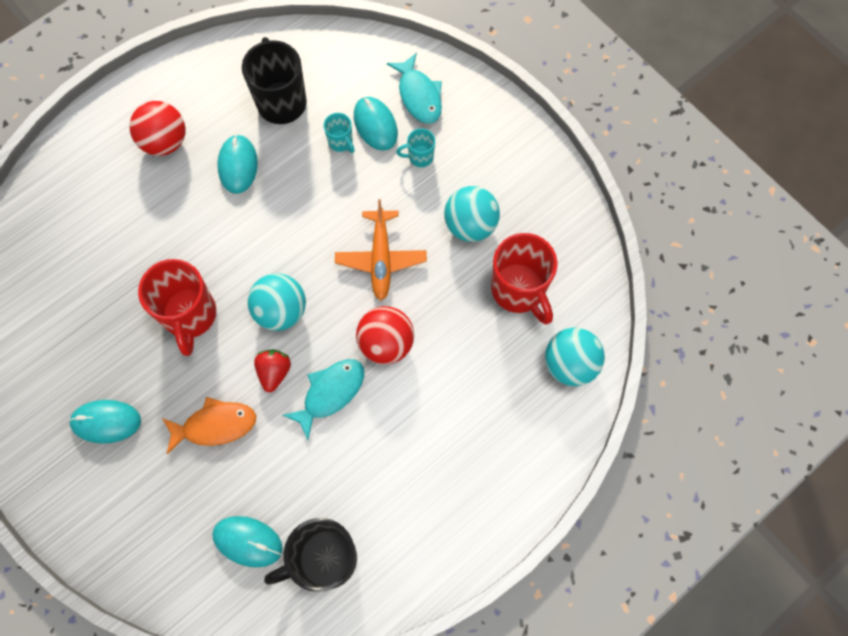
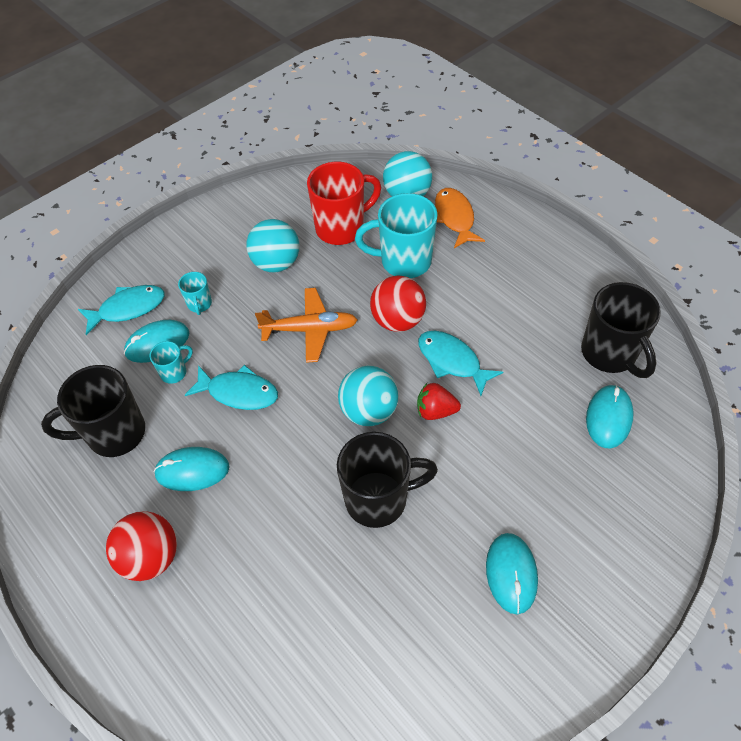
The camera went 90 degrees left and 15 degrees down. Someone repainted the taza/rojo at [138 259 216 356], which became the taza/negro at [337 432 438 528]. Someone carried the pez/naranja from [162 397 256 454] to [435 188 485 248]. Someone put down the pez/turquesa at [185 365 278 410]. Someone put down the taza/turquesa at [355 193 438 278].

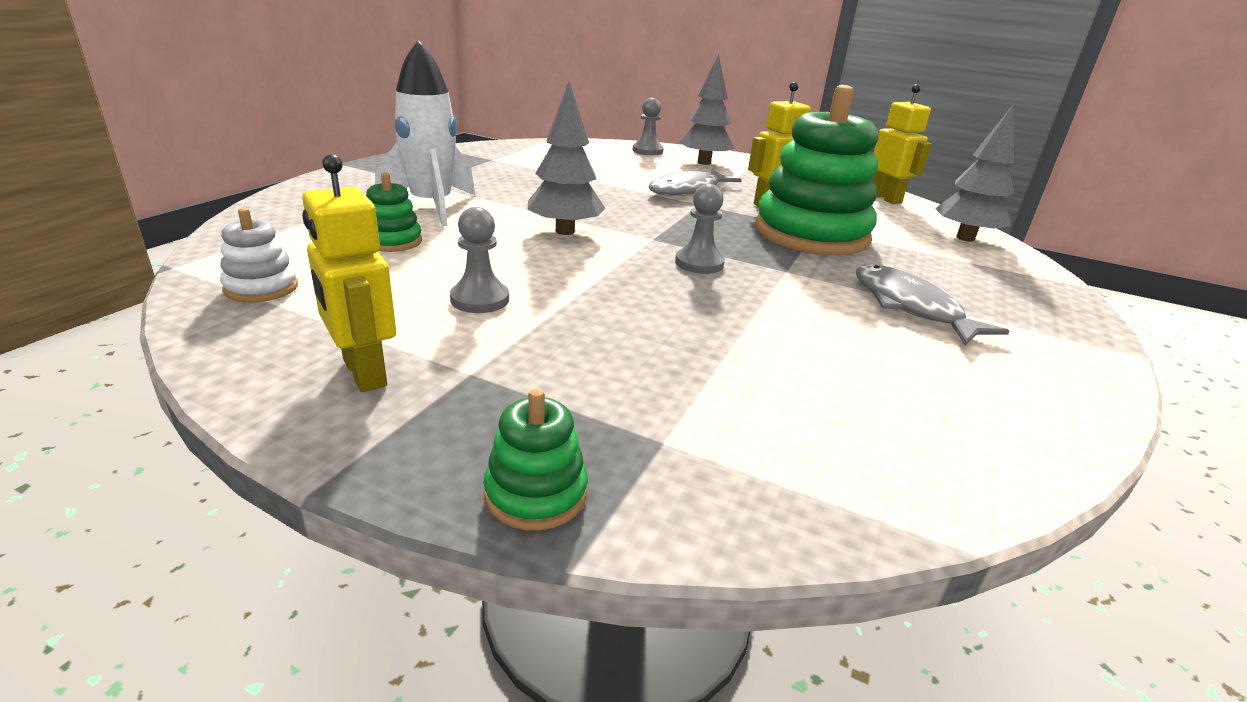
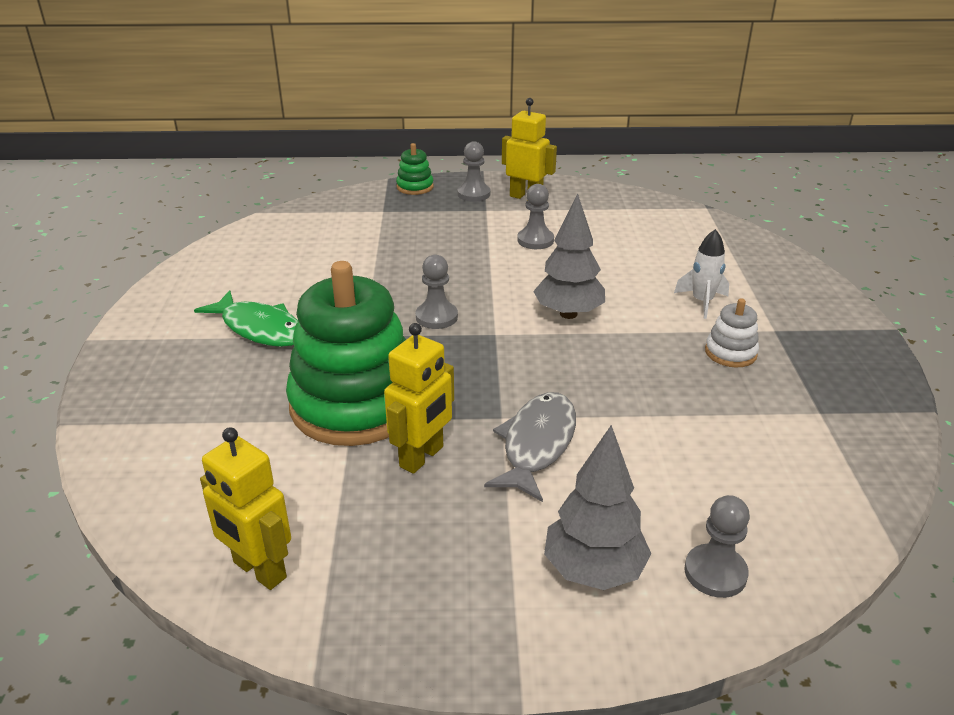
The camera went 155 degrees right and 5 degrees up. Someone carried the juguete apilable/blanco from [220 208 298 302] to [705 298 759 367]. Someone took away the juguete apilable/verde at [366 172 422 252]. Someone scaled the cohete/blanco at [375 40 475 226] by 0.56. Someone repainted the pez/gris at [856 265 1010 345], which became the pez/verde at [194 290 298 347]. Someone took away the árbol/gris at [935 105 1015 242]. Someone put down the peón/gris at [457 141 491 202].

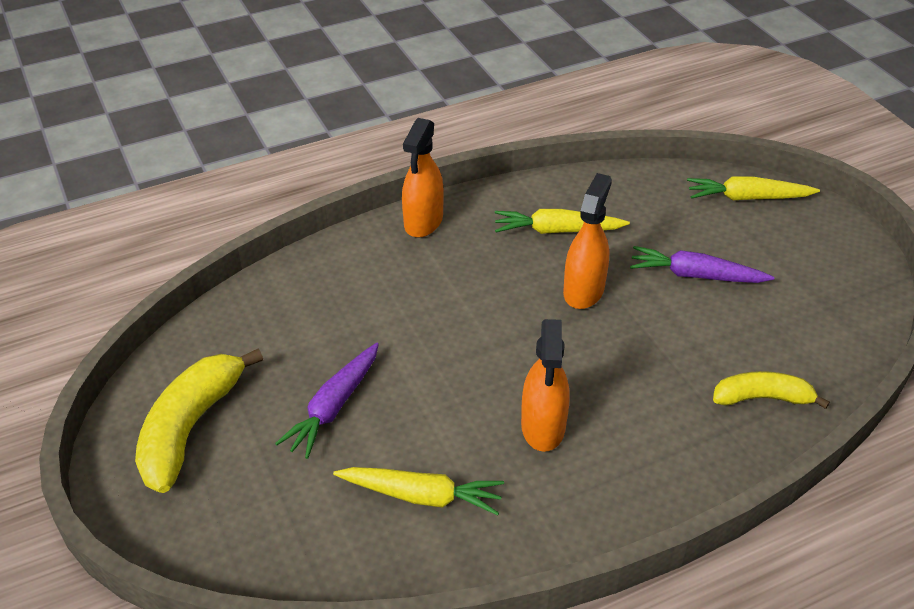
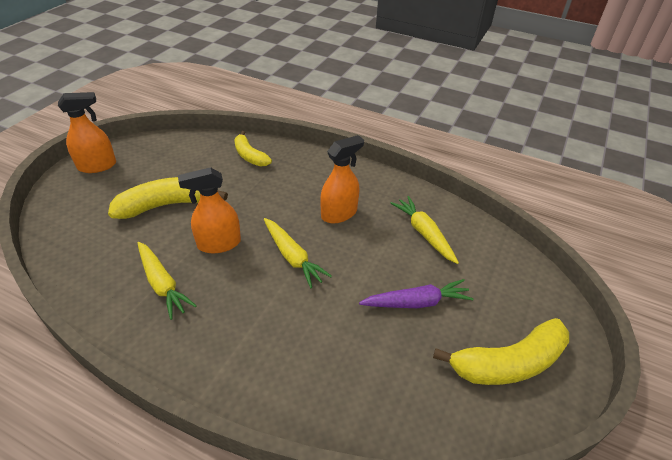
The camera went 130 degrees left and 0 degrees up. Someone carried the pulverizador/naranja from [402 118 444 238] to [58 92 116 173]. Someone swapped the zanahoria/morado at [630 246 775 283] for the plátano/amarillo at [108 177 228 219]. Someone carried the zanahoria/amarillo from [687 176 820 200] to [264 218 332 288].

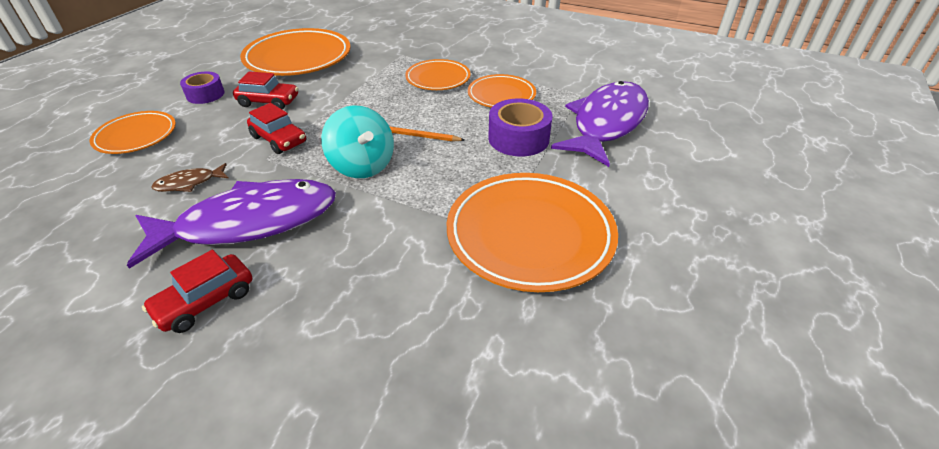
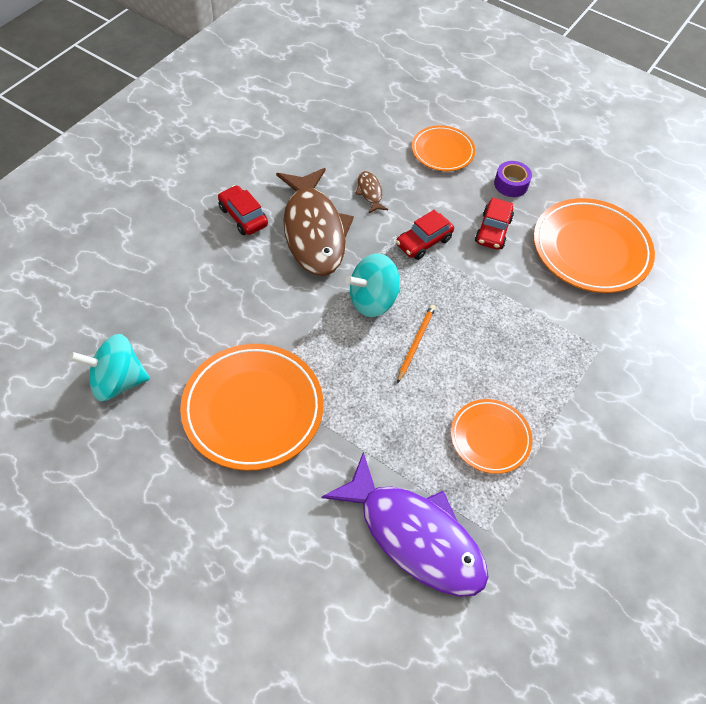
The camera went 95 degrees right and 15 degrees up. Someone repainted the pez/morado at [127 179 336 269], which became the pez/marrón at [276 168 354 276]. Someone took away the plato/naranja at [405 59 471 90]. Someone took away the cinta adhesiva/morado at [488 99 553 156]. Someone put down the peonza/turquesa at [70 334 150 401].

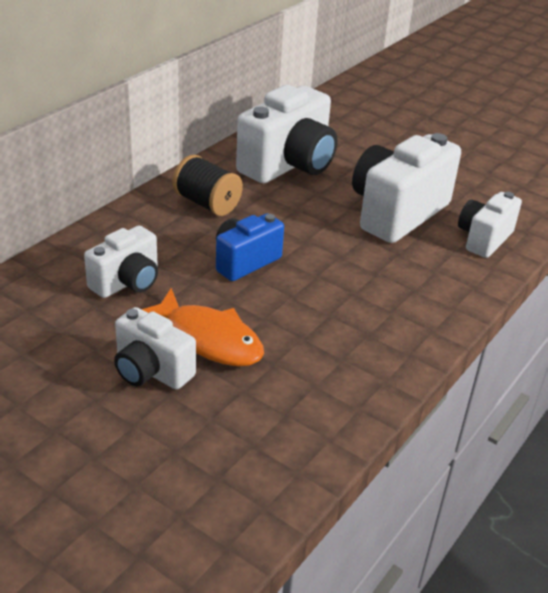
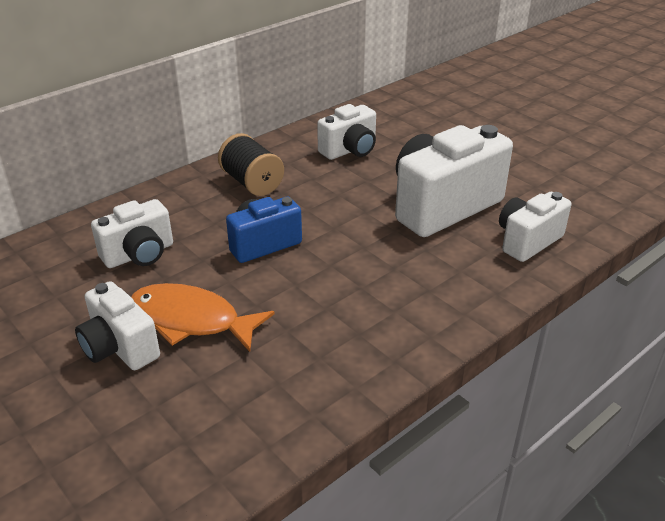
The camera went 15 degrees right and 0 degrees up. Someone rotated the pez/naranja at [142 288 264 366] by 150 degrees clockwise. Someone scaled the cámara/blanco at [236 85 338 183] by 0.58.

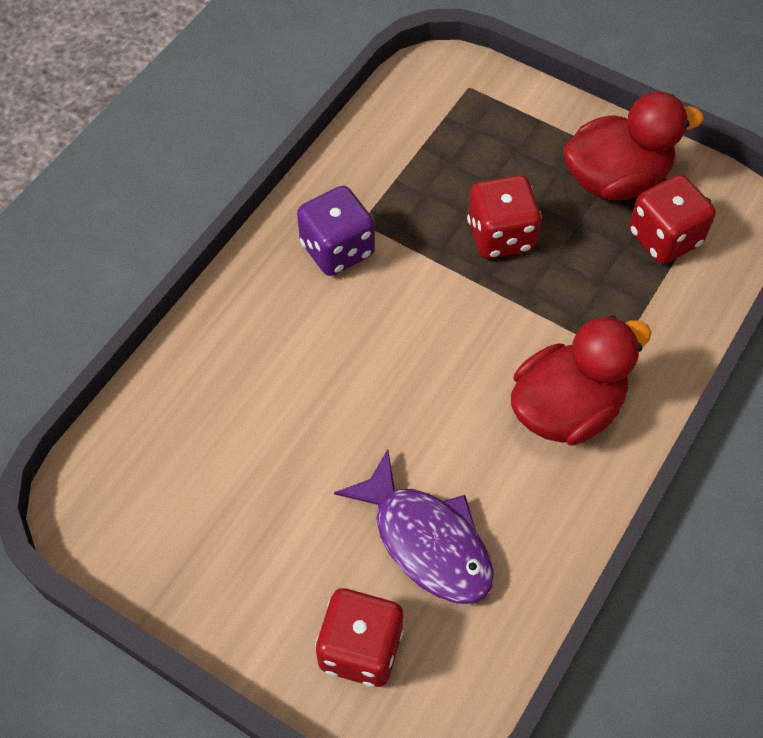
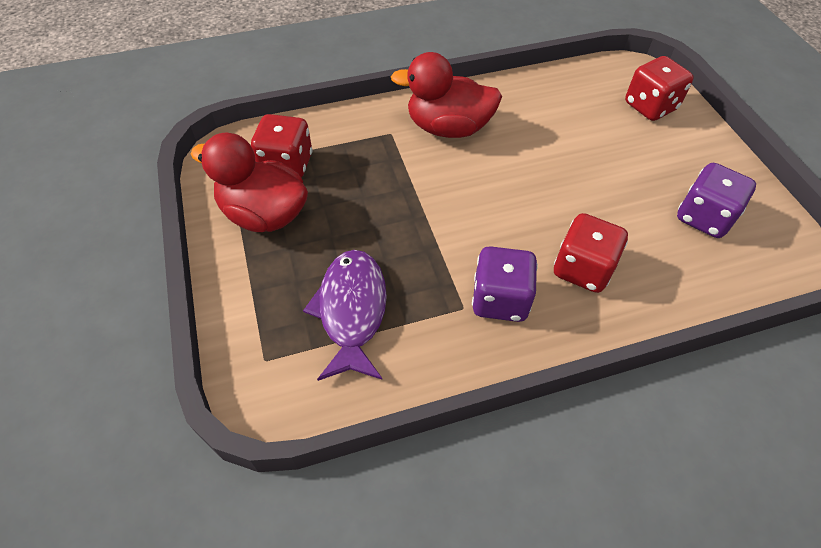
The camera went 140 degrees left and 5 degrees down. Someone carried the pez/morado from [334 449 494 604] to [303 250 387 381]. Someone carried the dado/rojo from [467 175 542 259] to [554 213 628 293]. Someone put down the dado/morado at [677 163 756 238].

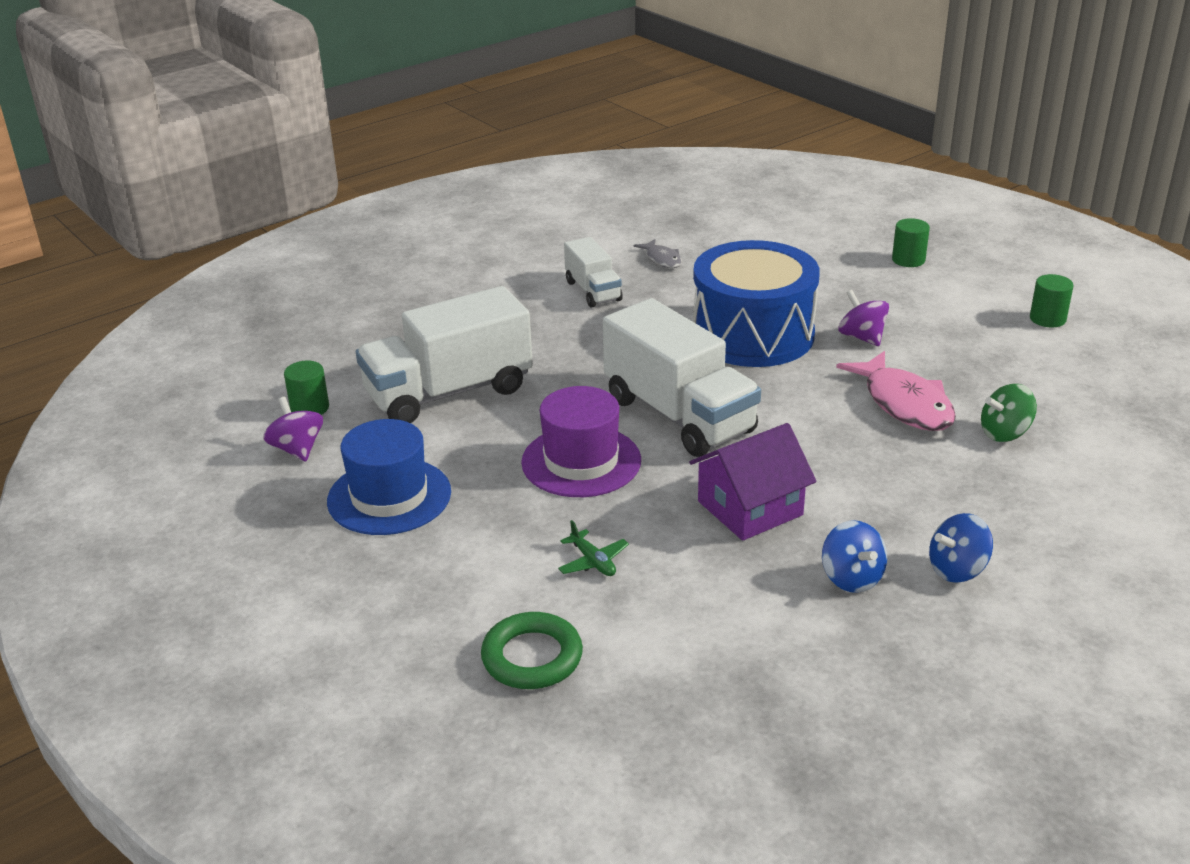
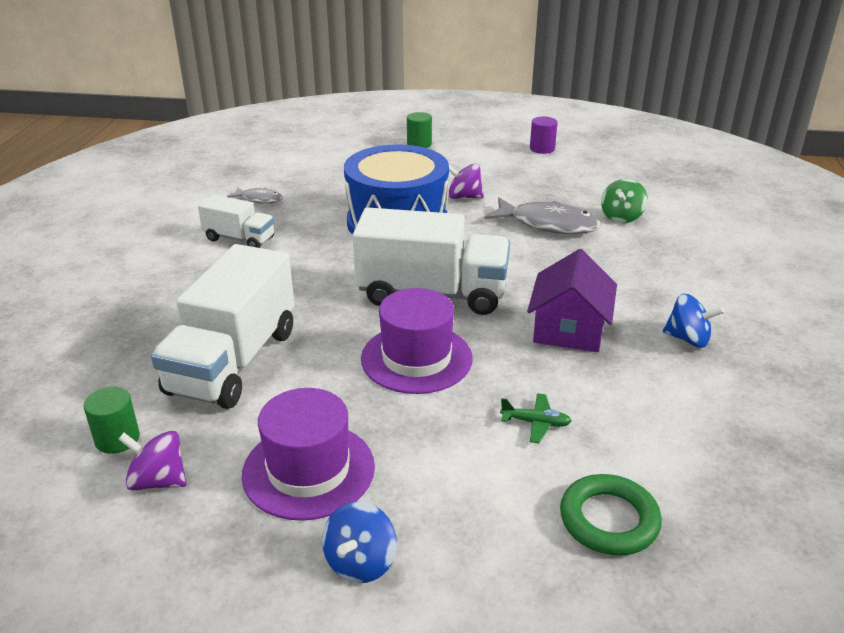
The camera went 45 degrees left and 0 degrees up. Someone repainted the sombrero/azul at [327 419 451 535], which became the sombrero/morado at [242 388 375 521]. Someone repainted the pez/rosa at [836 351 956 431], which became the pez/gris at [484 197 601 234]. Someone carried the peonza/azul from [929 513 993 583] to [322 501 397 583]. Someone repainted the cilindro/verde at [1030 274 1074 327], which became the cilindro/morado at [530 116 557 154].

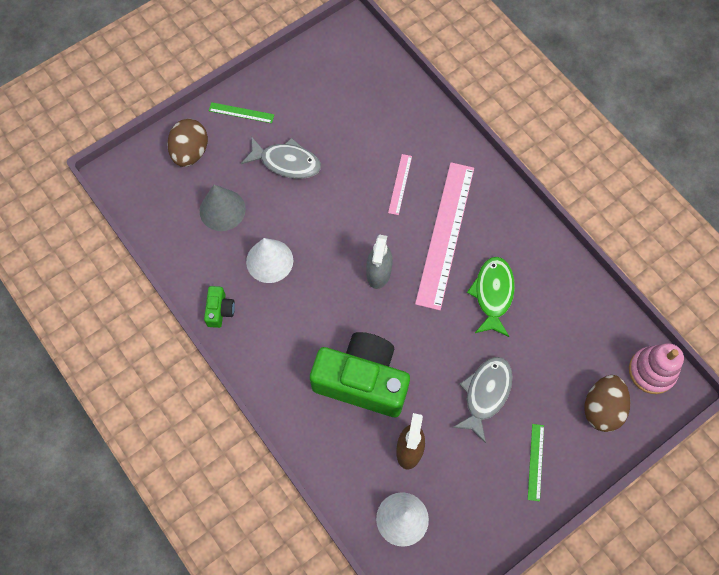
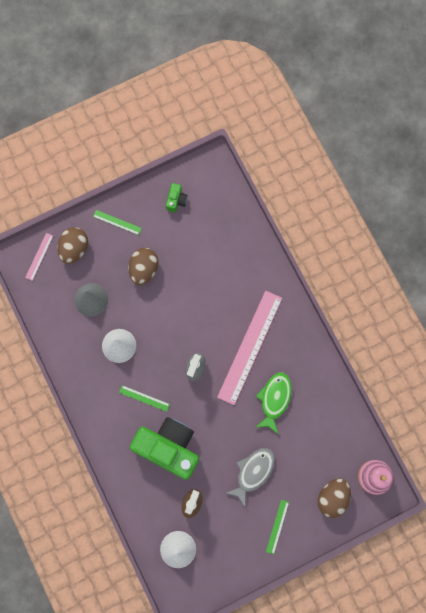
The camera went 10 degrees right and 10 degrees up. Someone carried the cámara/verde from [204 286 235 328] to [166 183 188 212]. Someone swapped the pez/gris at [241 136 321 179] for the huevo/marrón at [128 248 158 285]. Someone carried the regla/rosa from [388 154 412 215] to [25 233 53 281]. Someone put down the regla/verde at [119 385 170 412].

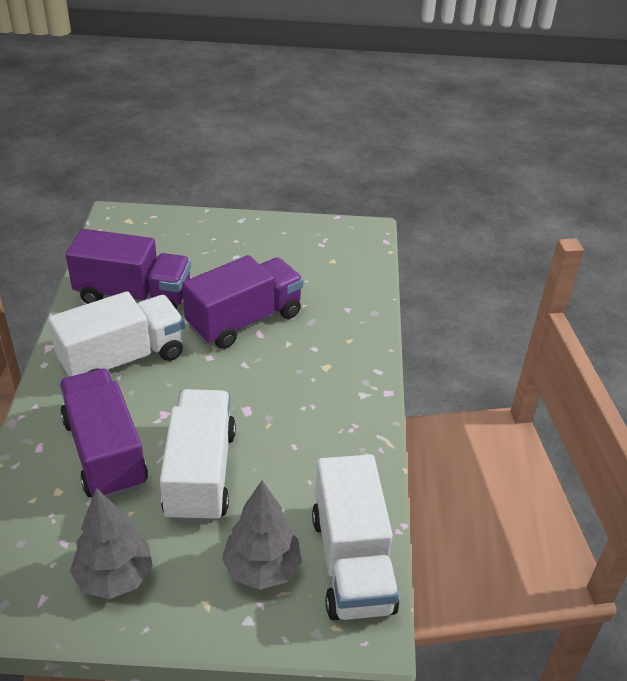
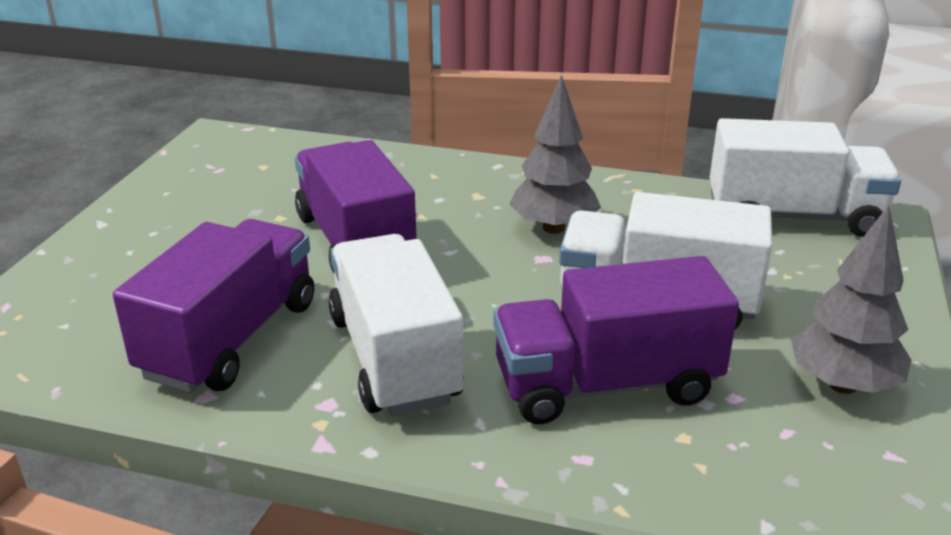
The camera went 75 degrees left and 10 degrees down. Someone carried the árbol/gris from [222 480 302 590] to [509 74 601 234].

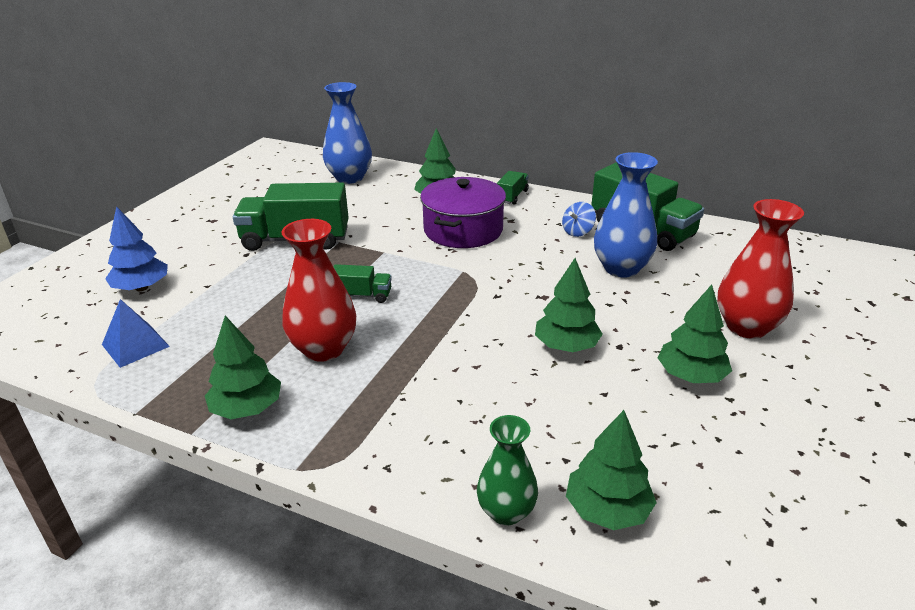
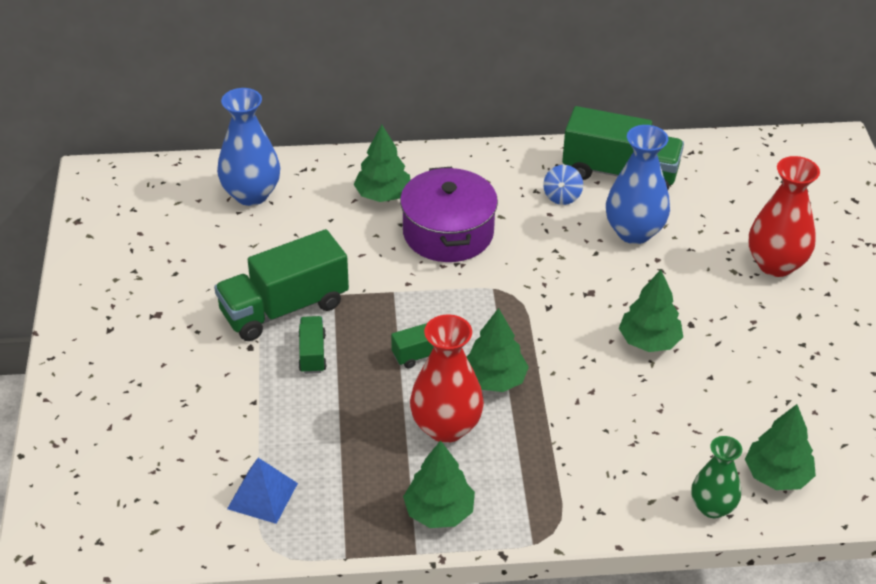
The camera went 30 degrees left and 10 degrees up. Someone took away the árbol/azul at [105 206 168 291]. Someone carried the camión/verde from [497 171 529 205] to [298 316 326 374]. Someone carried the árbol/verde from [658 285 732 383] to [466 308 529 392].

